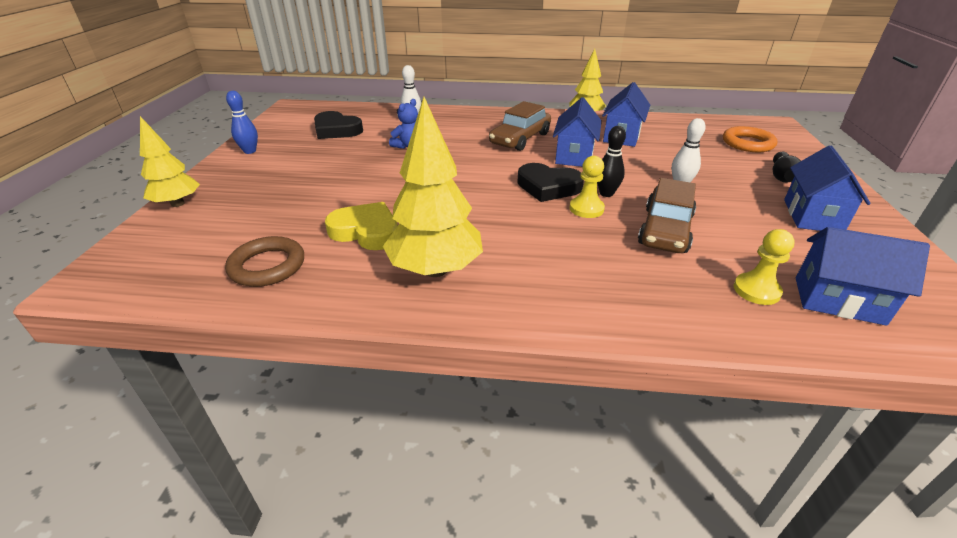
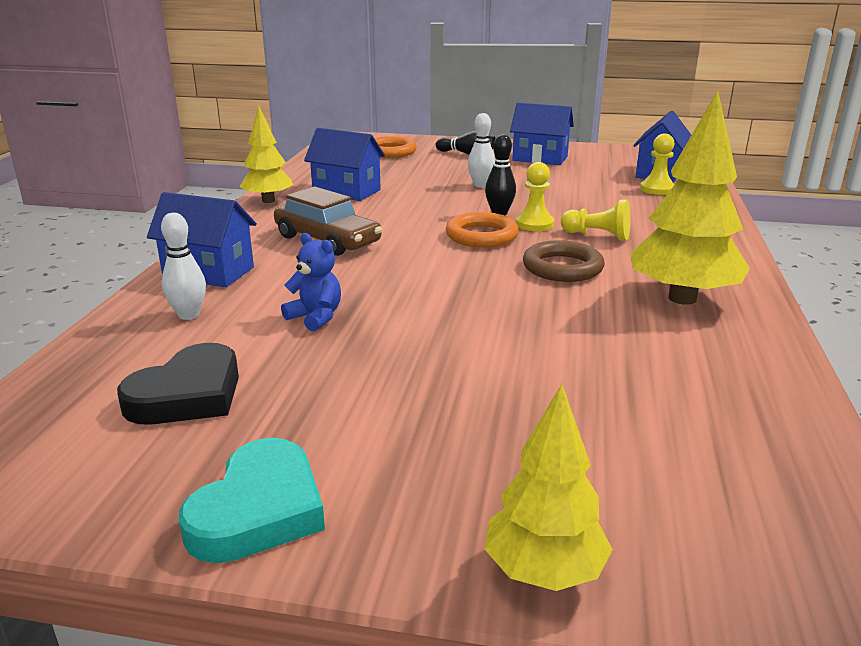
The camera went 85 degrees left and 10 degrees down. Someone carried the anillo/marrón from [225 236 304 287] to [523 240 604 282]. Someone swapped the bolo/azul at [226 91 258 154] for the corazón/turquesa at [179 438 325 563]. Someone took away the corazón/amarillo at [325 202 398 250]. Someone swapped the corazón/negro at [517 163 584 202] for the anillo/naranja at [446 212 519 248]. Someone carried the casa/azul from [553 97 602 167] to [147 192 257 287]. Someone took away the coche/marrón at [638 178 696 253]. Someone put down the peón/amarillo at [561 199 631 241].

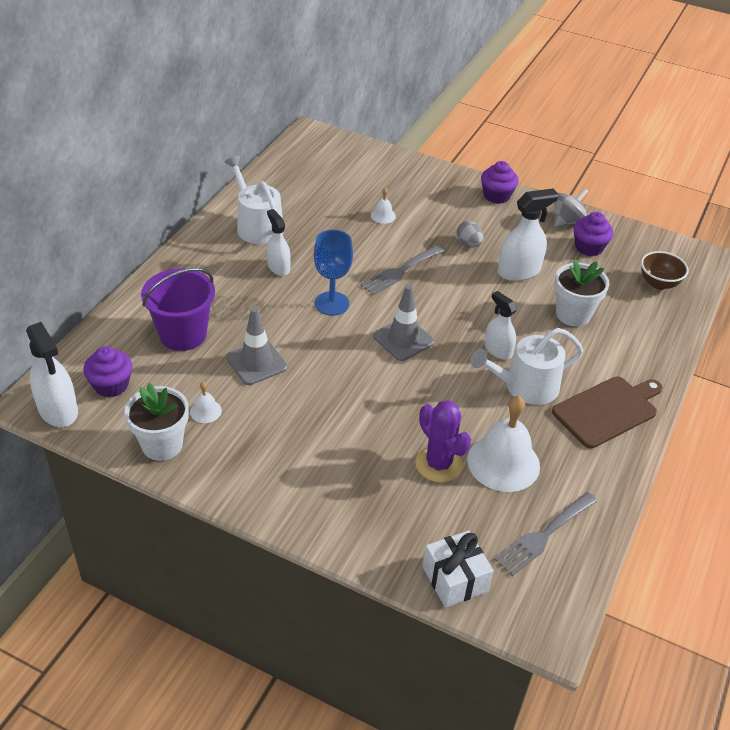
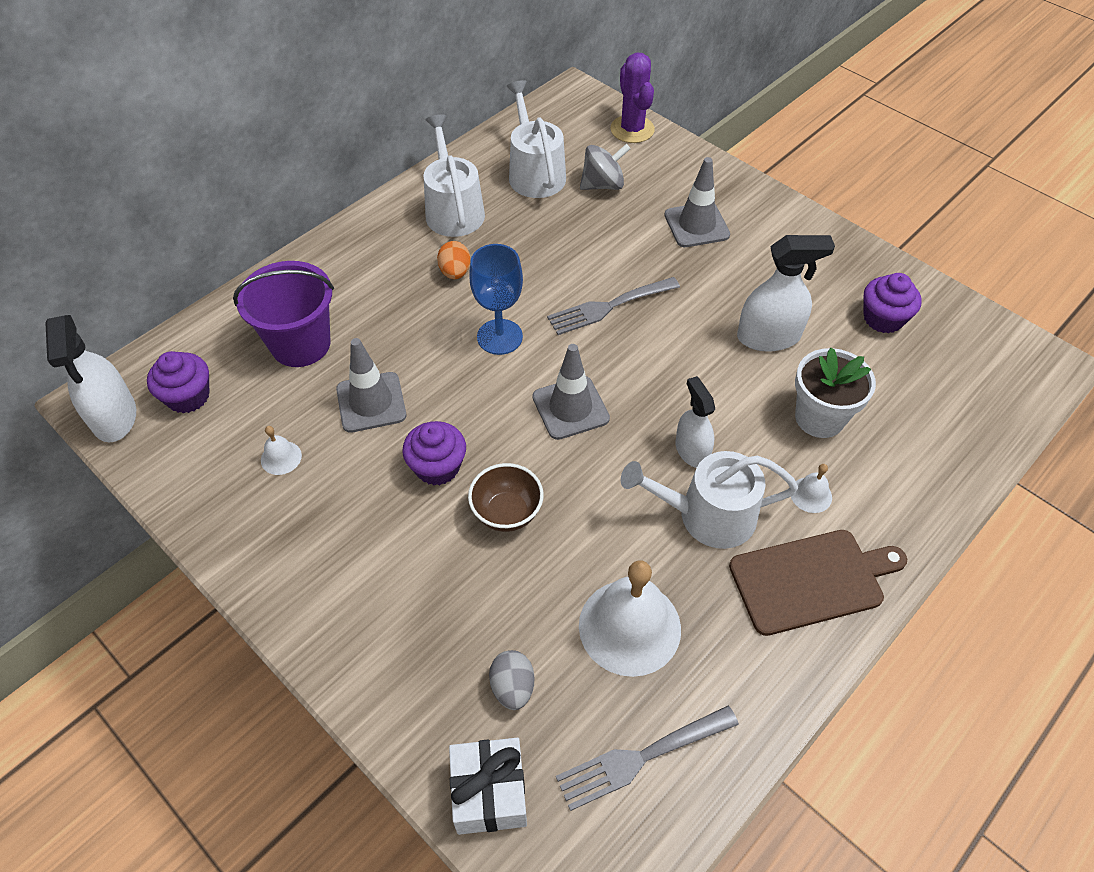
The camera went 20 degrees right and 10 degrees up. Someone took away the maceta/blanco at [125 383 189 461]. Someone swapped the pulverizador/blanco at [267 209 291 276] for the huevo/naranja at [437 241 471 279]. Someone carried the campana/blanco from [371 188 396 224] to [791 464 832 513]. Someone carried the cactus/morado from [416 400 471 482] to [610 53 655 143]. Someone carried the huevo/gris from [457 221 483 248] to [489 650 534 710]. Someone carried the magdalena/morado from [481 161 519 204] to [402 421 466 485]. Someone carried the peonza/gris from [553 188 588 227] to [580 144 631 190]. Someone carried the cuenco/marrón from [641 251 689 290] to [468 463 544 532]. Someone put down the regadera/blanco at [506 80 566 198]. Someone put down the cono de tráfico/gris at [664 157 730 247].

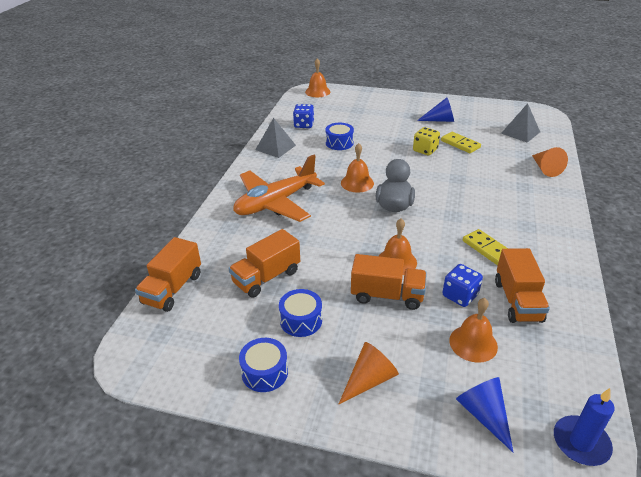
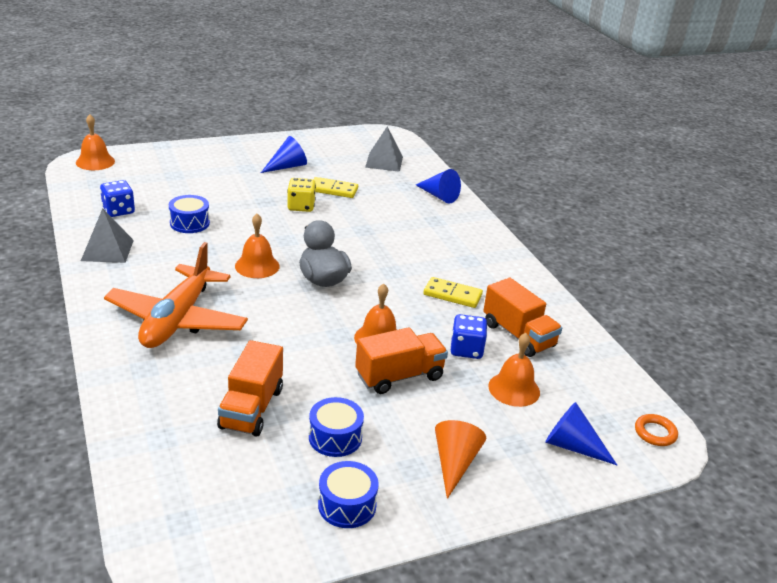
The camera went 40 degrees left and 5 degrees down. Someone took away the camión/naranja at [135 237 201 312]. Someone repainted the cono/naranja at [532 147 568 177], which became the cono/azul at [416 169 461 204]. Someone swapped the vela/azul at [554 388 615 466] for the anillo/naranja at [635 414 678 446].

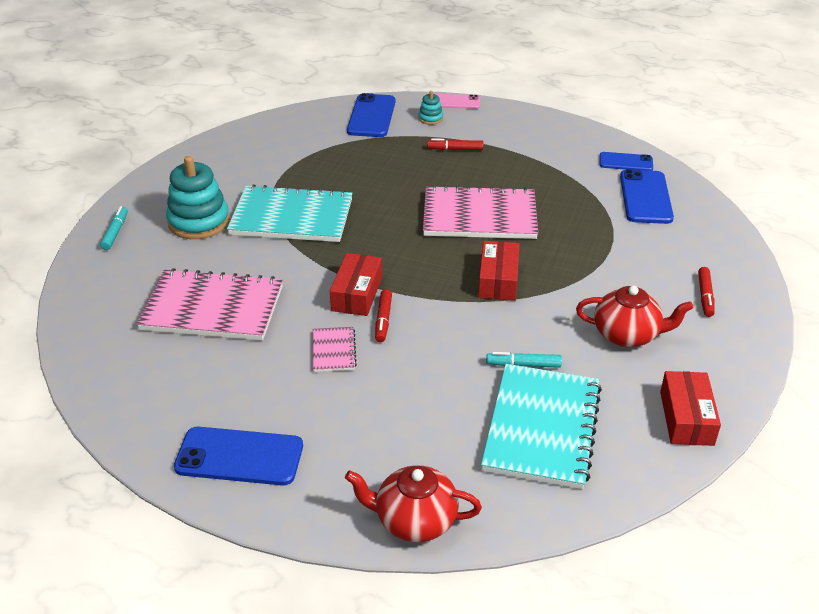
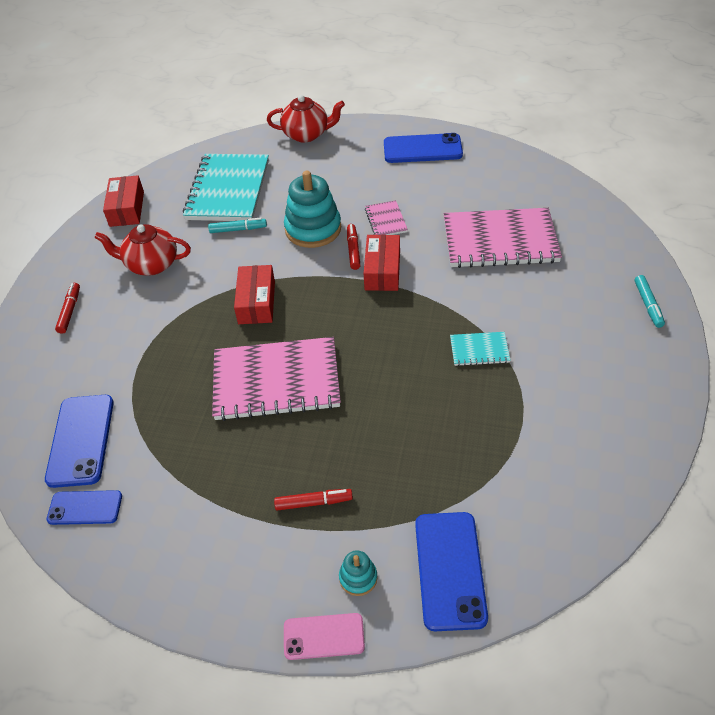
The camera went 175 degrees right and 10 degrees up. Someone carried the juguete apilable/turquesa from [166 156 230 239] to [284 171 341 248]. Someone scaled the cuaderno/turquesa at [227 184 353 242] by 0.46.

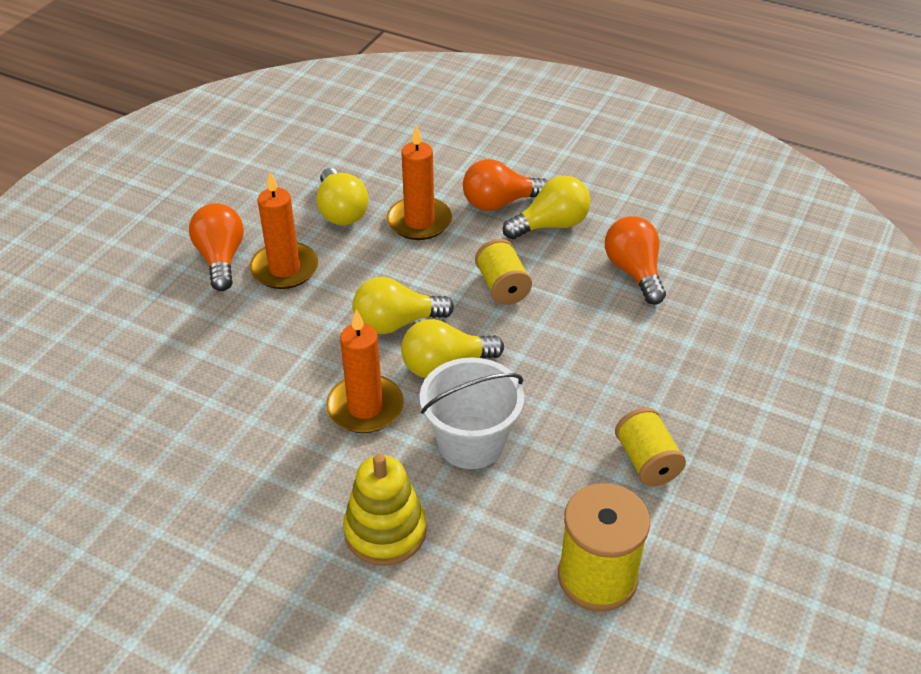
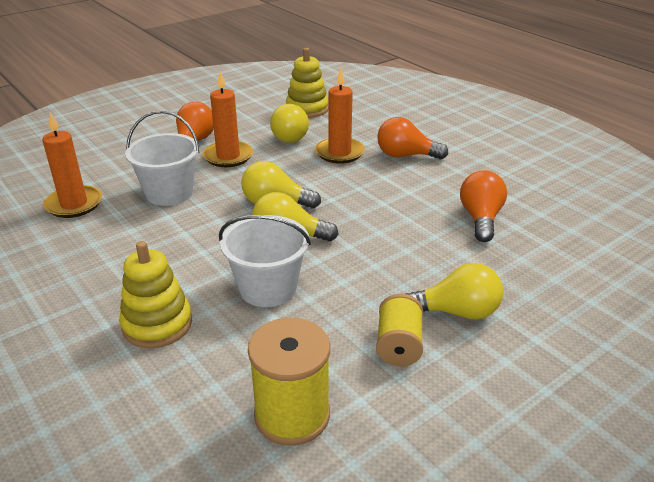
The camera went 25 degrees right and 10 degrees down. Someone carried the vela/naranja from [326 309 404 433] to [42 112 102 218]. Someone took away the carrete/amarillo at [475 239 532 305]. Someone carried the bombilla/amarillo from [503 175 591 239] to [406 263 503 320]. Someone put down the balde/blanco at [125 111 199 206]. Someone put down the juguete apilable/amarillo at [286 48 329 118].

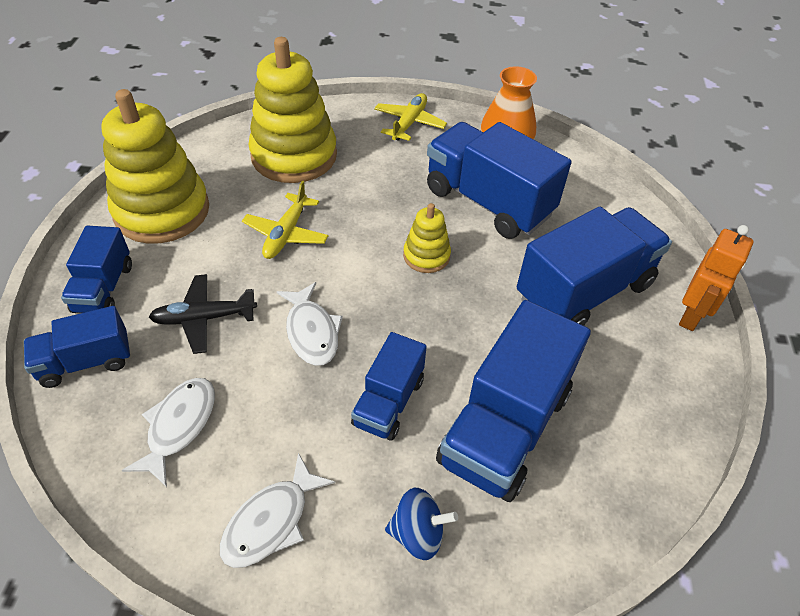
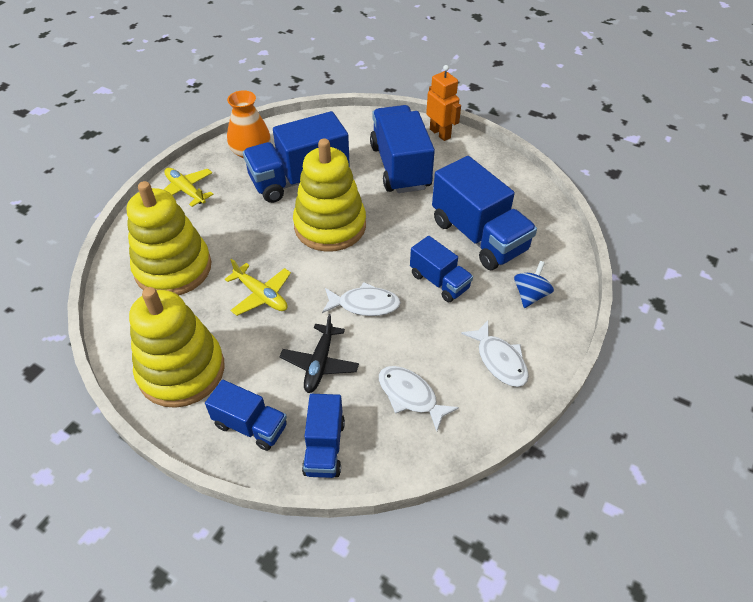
The camera went 65 degrees left and 0 degrees up. Someone scaled the juguete apilable/amarillo at [403 203 451 273] by 2.06.

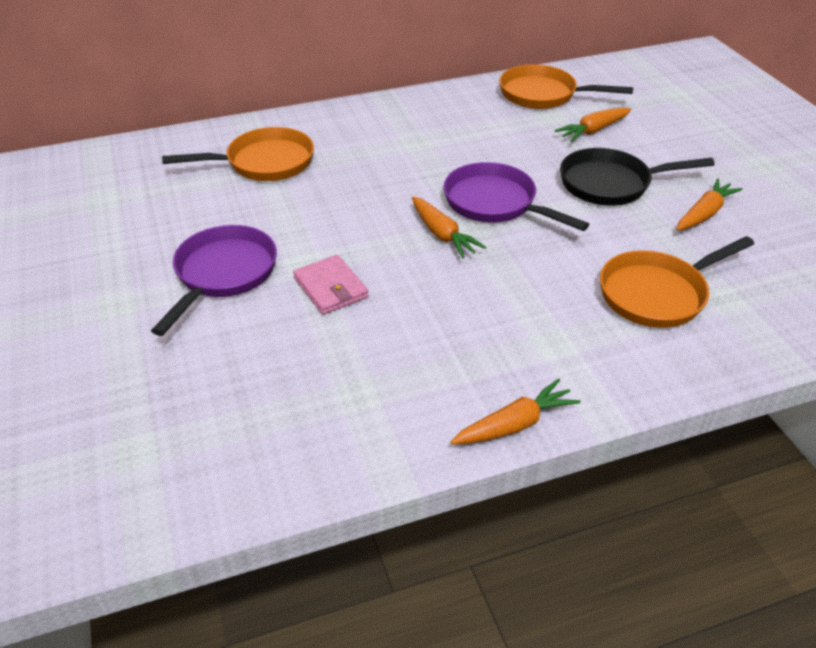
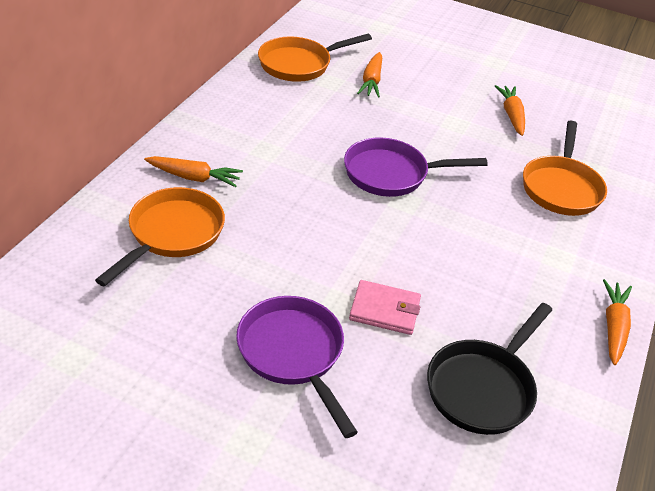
The camera went 50 degrees left and 0 degrees up. Someone carried the zanahoria/naranja from [412 196 486 259] to [144 156 243 187]. Someone carried the sartén/negro from [560 148 715 206] to [427 303 552 435].

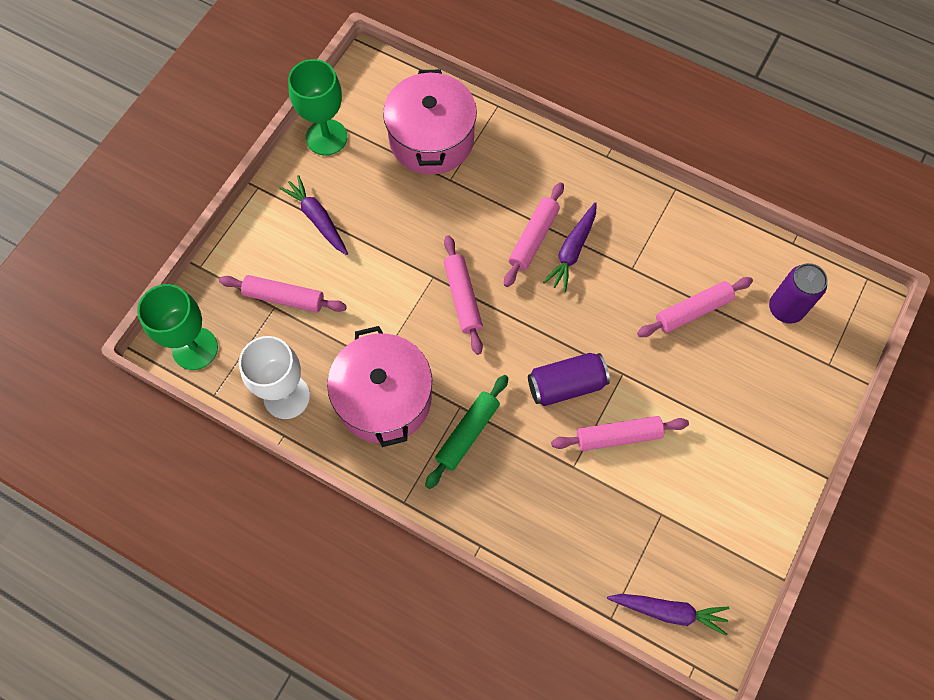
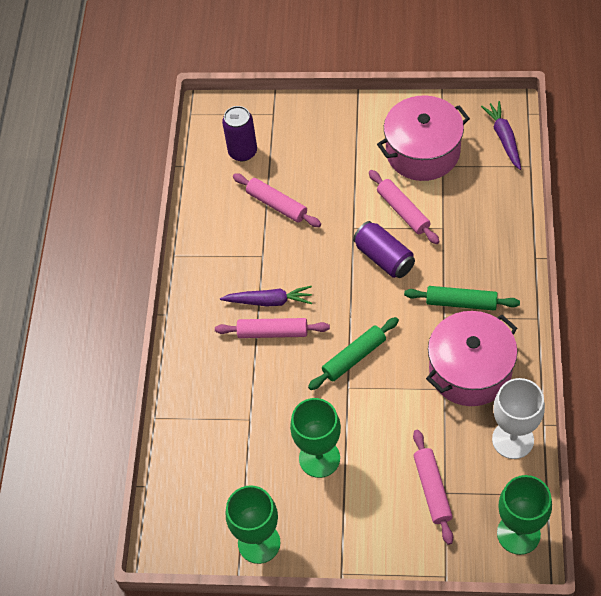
The camera went 110 degrees left and 10 degrees down. Someone took away the zanahoria/morado at [279 175 348 255]. Someone carried the olla/rosa from [383 70 477 174] to [377 95 470 181]. Someone repainted the rodillo/rosa at [444 235 483 355], which became the rodillo/verde at [308 317 399 390]. Someone put down the copa/verde at [290 398 341 478].

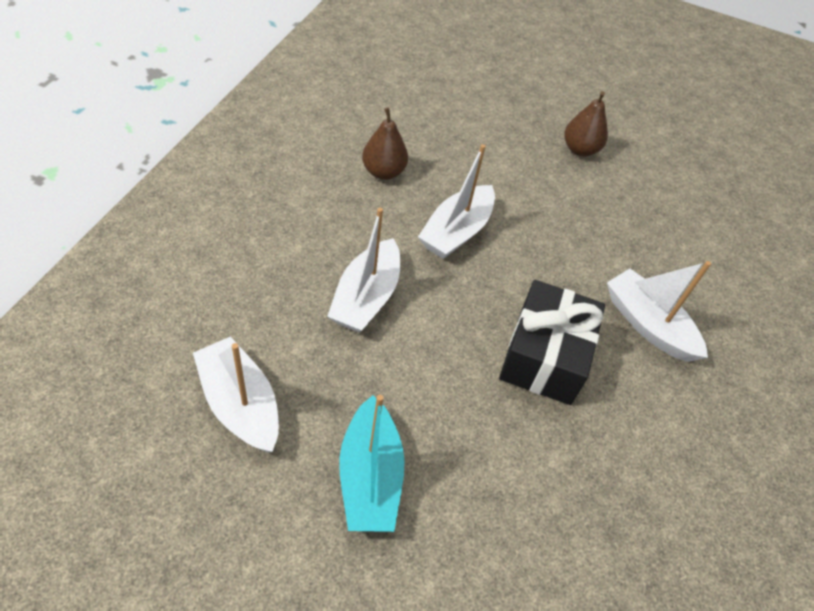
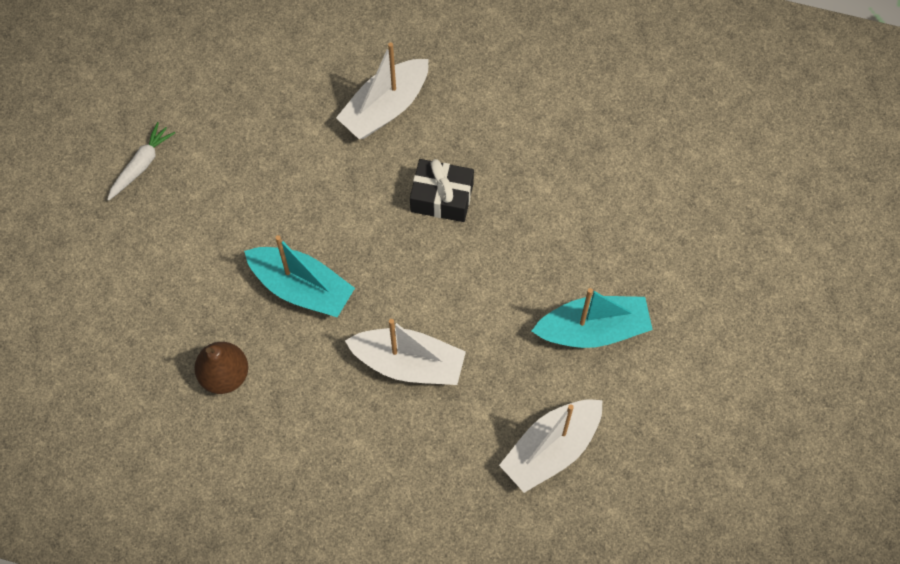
The camera went 90 degrees left and 15 degrees up. Someone repainted the barco/blanco at [418 144 495 259], which became the barco/turquesa at [244 235 355 317]. Someone scaled the regalo/negro at [499 280 605 405] by 0.65. Someone swapped the pera/marrón at [564 91 608 156] for the zanahoria/blanco at [107 122 175 201].

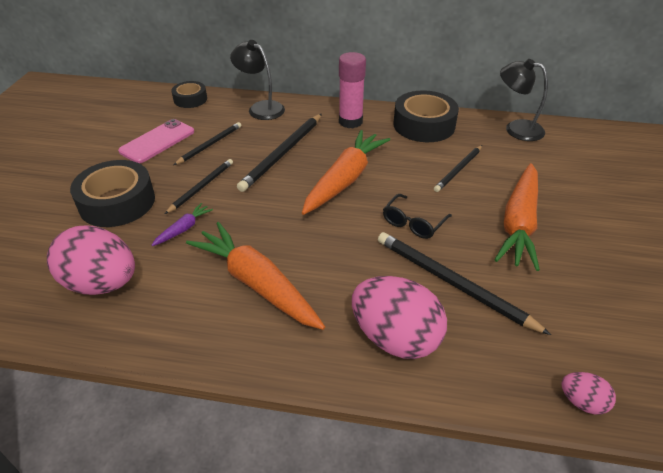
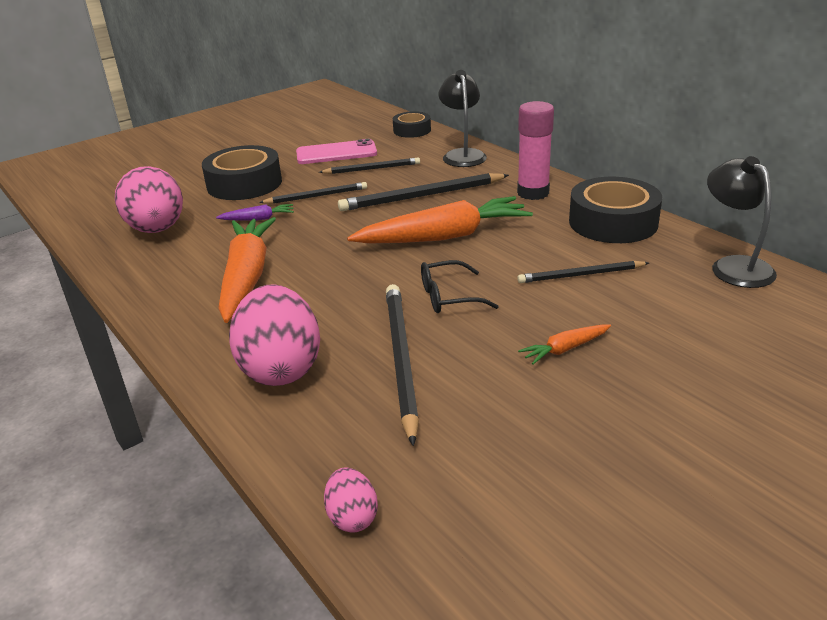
The camera went 45 degrees right and 10 degrees down. Someone scaled the zanahoria/naranja at [494 163 540 271] by 0.44.

